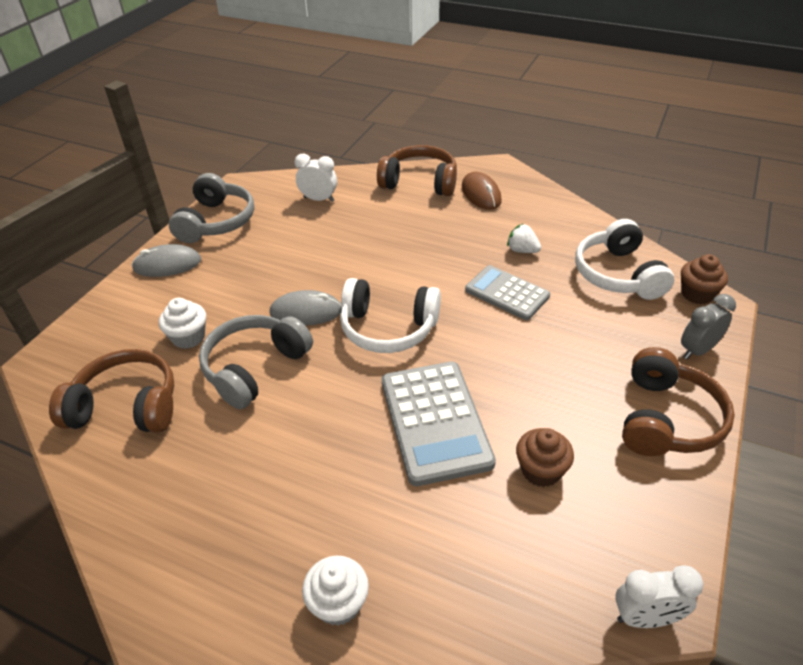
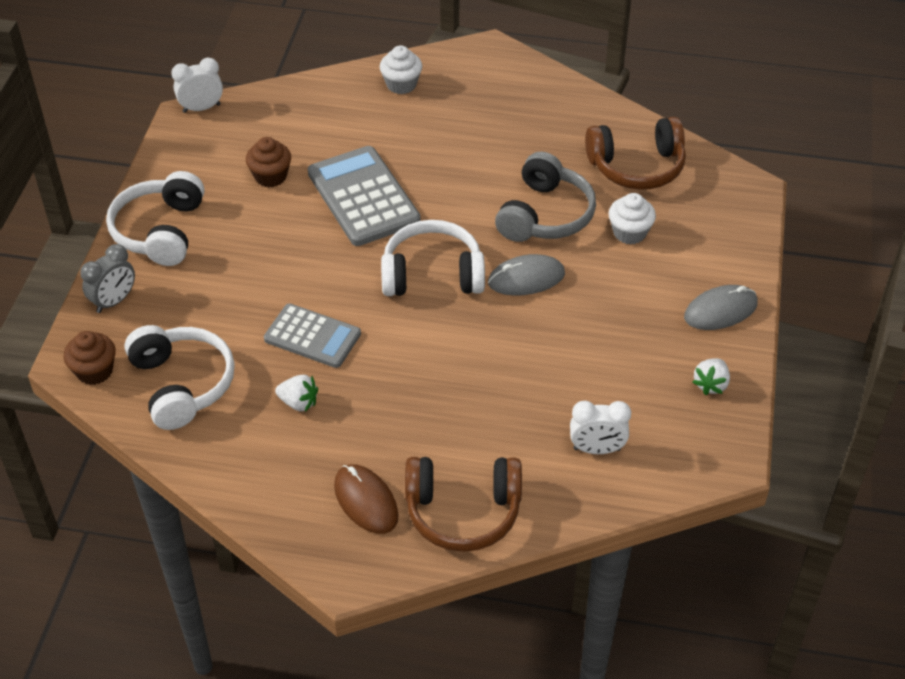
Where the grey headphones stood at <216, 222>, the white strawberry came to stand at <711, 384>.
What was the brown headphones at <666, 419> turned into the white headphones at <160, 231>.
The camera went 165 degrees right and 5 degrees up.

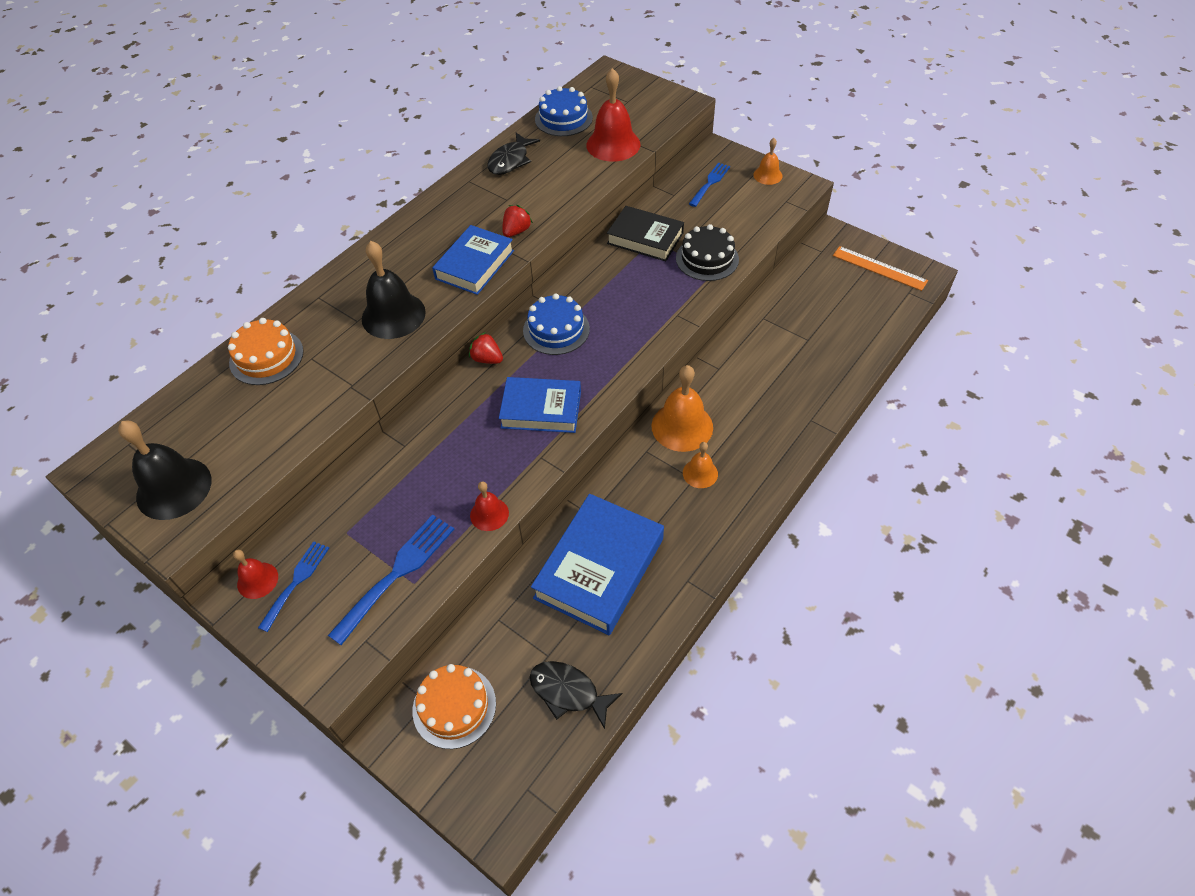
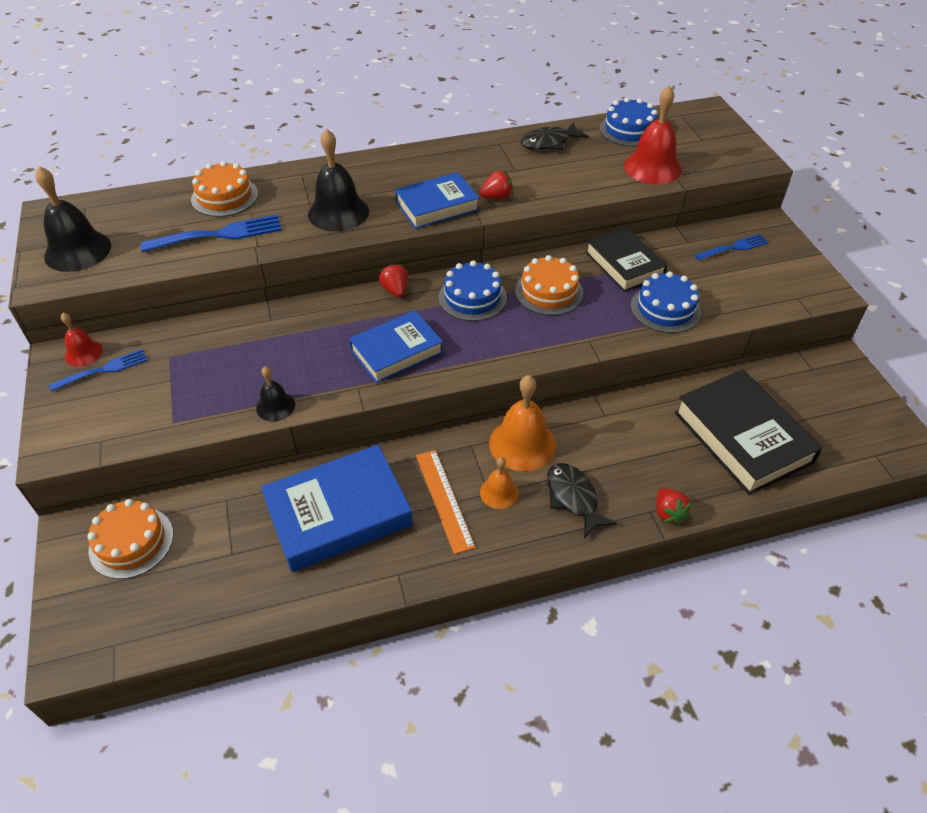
The second view lost the orange bell at <767, 175>.
The second view gained the orange cake at <549, 292>.
The second view gained the red strawberry at <668, 513>.
The second view gained the black book at <742, 437>.
The blue fork ended up elsewhere, having gone from <397, 573> to <219, 234>.
The black fish ended up elsewhere, having gone from <568, 692> to <573, 498>.
The orange ruler ended up elsewhere, having gone from <879, 268> to <444, 499>.
What was the red bell at <489, 514> turned into the black bell at <275, 406>.
What was the black cake at <707, 259> turned into the blue cake at <665, 308>.
The blue book at <541, 409> ended up facing another way, 75 degrees counterclockwise from before.
The camera went 35 degrees right and 5 degrees down.

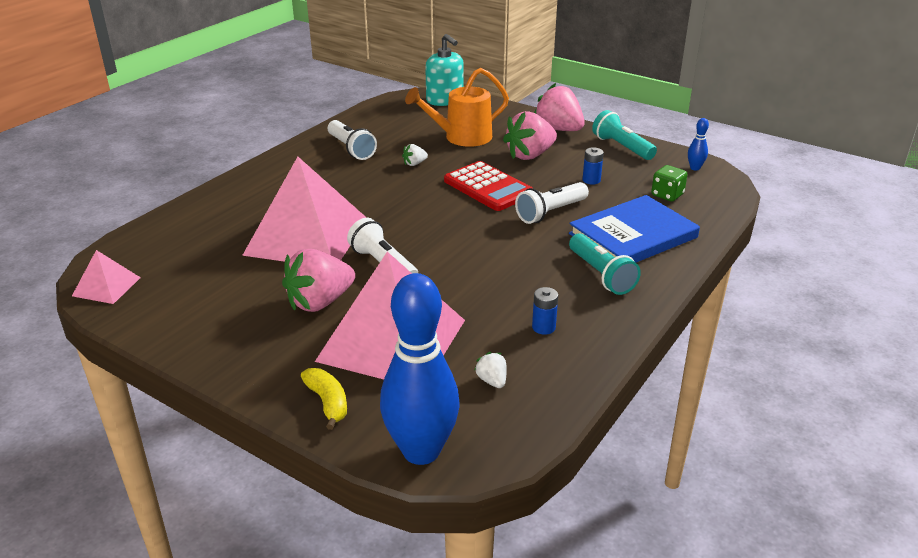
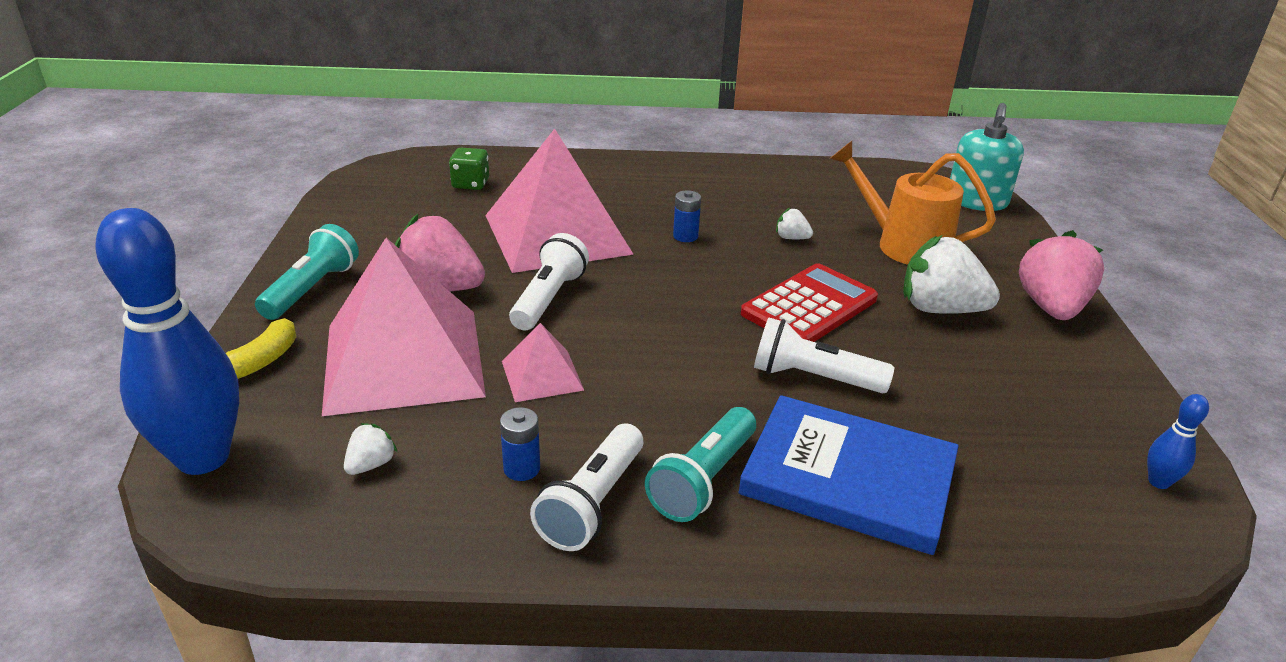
The pink pyramid ended up elsewhere, having gone from <106, 286> to <542, 375>.
The white flashlight ended up elsewhere, having gone from <351, 149> to <592, 503>.
The blue battery ended up elsewhere, having gone from <591, 180> to <685, 236>.
The turquoise flashlight ended up elsewhere, having gone from <621, 147> to <312, 289>.
The green dice ended up elsewhere, having gone from <667, 195> to <470, 184>.
What was the pink strawberry at <530, 155> turned into the white strawberry at <940, 309>.
The red calculator at <488, 187> ended up facing another way, 150 degrees counterclockwise from before.
The camera went 55 degrees right and 0 degrees up.

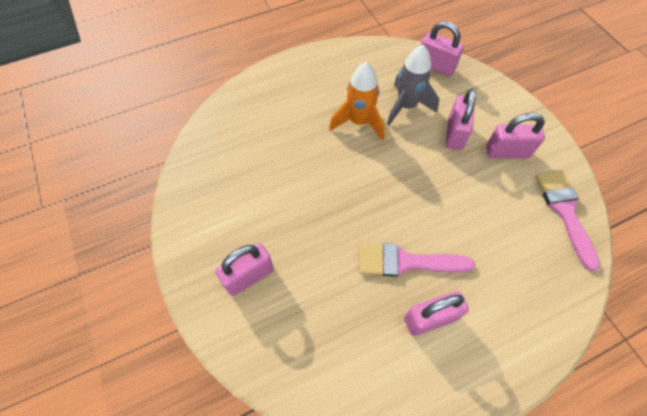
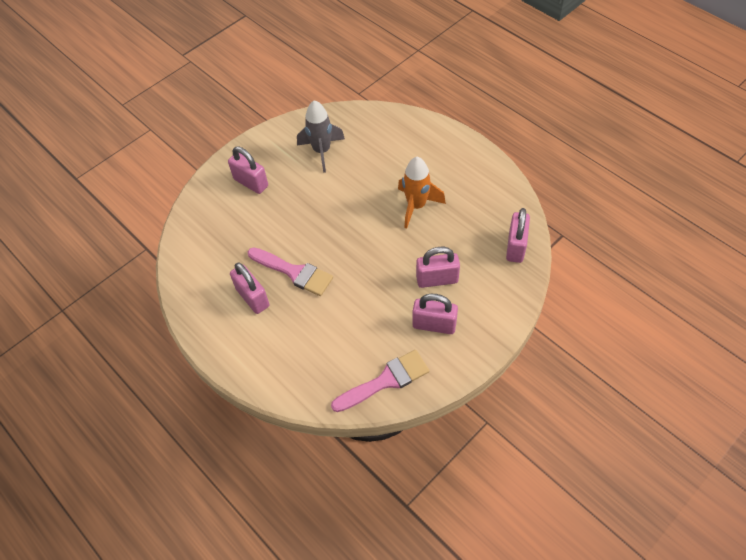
The grey rocket ended up elsewhere, having gone from <406, 106> to <322, 151>.
The pink brush at <406, 262> ended up facing another way, 135 degrees clockwise from before.
The pink padlock at <507, 152> ended up facing another way, 60 degrees counterclockwise from before.
The camera went 75 degrees right and 5 degrees down.

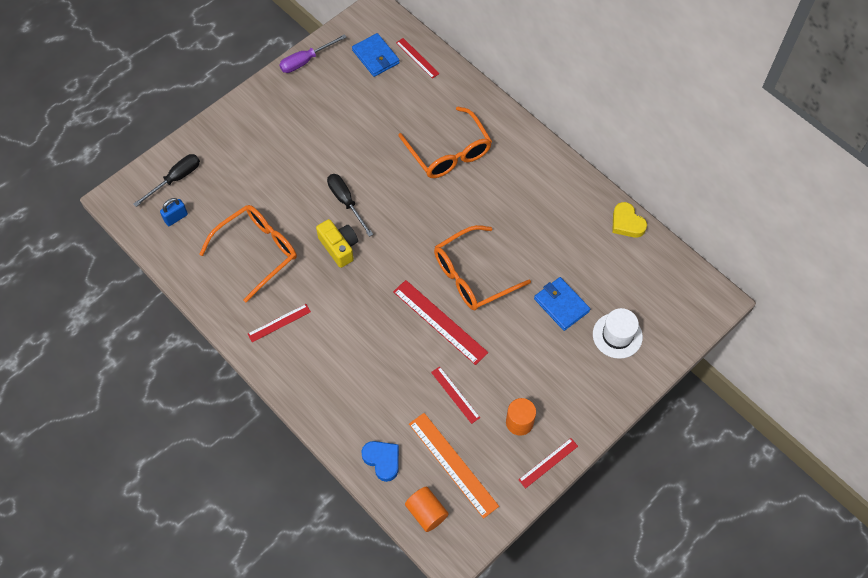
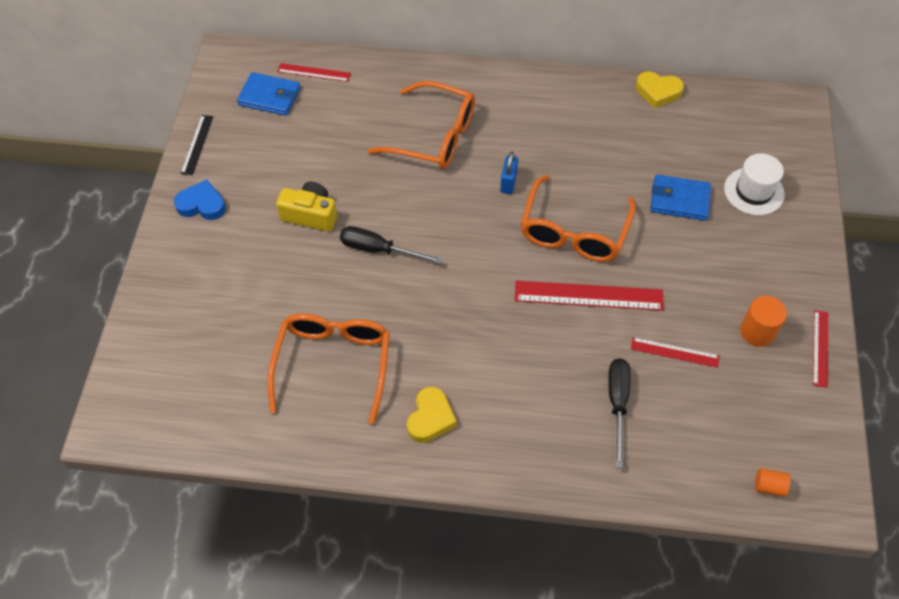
The second view lost the orange ruler at <453, 464>.
The black screwdriver ended up elsewhere, having gone from <175, 179> to <617, 404>.
The blue padlock ended up elsewhere, having gone from <176, 218> to <508, 183>.
The yellow camera ended up elsewhere, having gone from <339, 247> to <310, 215>.
The blue heart ended up elsewhere, having gone from <382, 460> to <202, 204>.
Where the red ruler stood at <279, 323>, the yellow heart came to stand at <430, 418>.
Where the purple screwdriver stood at <306, 61>, the black ruler came to stand at <197, 144>.
The size of the orange cylinder at <426, 512> changed by a factor of 0.62.
The camera went 40 degrees left and 5 degrees down.

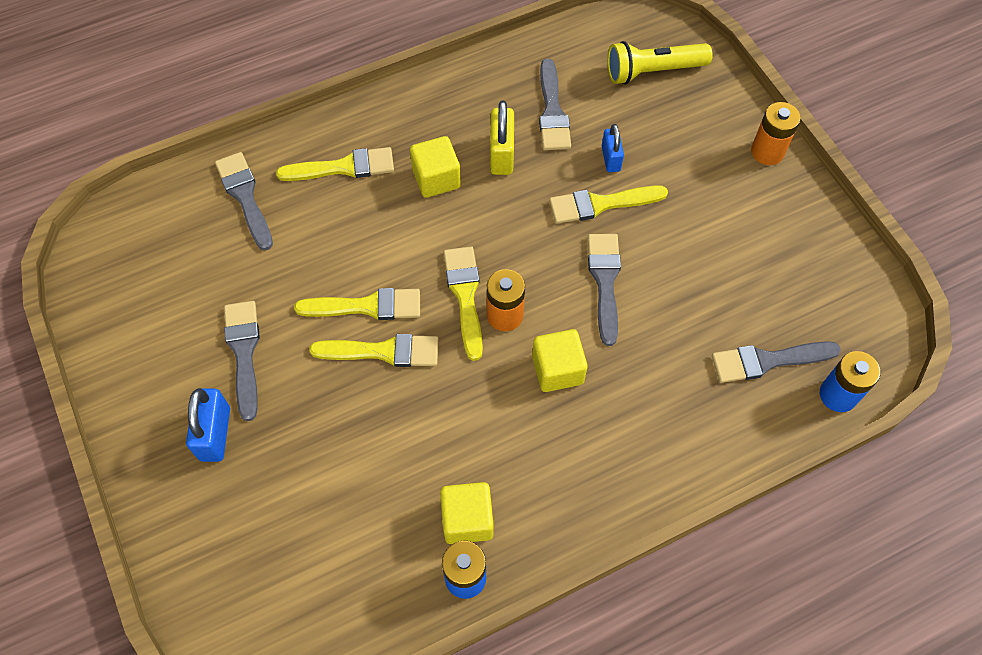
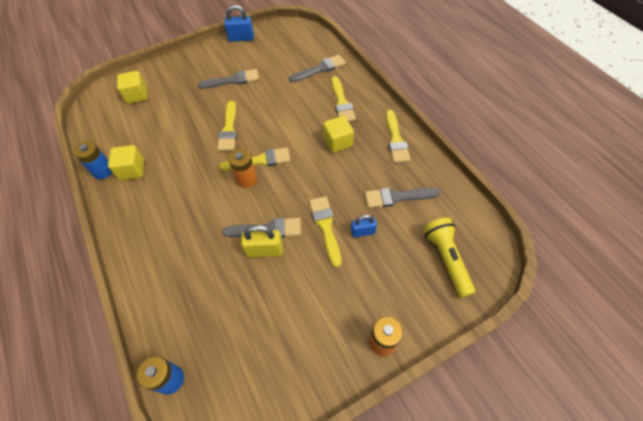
The second view lost the grey brush at <767, 361>.
The blue padlock ended up elsewhere, having gone from <215, 434> to <241, 38>.
The yellow brush ended up elsewhere, having gone from <367, 306> to <396, 140>.
The yellow padlock ended up elsewhere, having gone from <502, 154> to <264, 250>.
The yellow cube ended up elsewhere, having gone from <557, 370> to <137, 95>.
The camera went 90 degrees right and 5 degrees down.

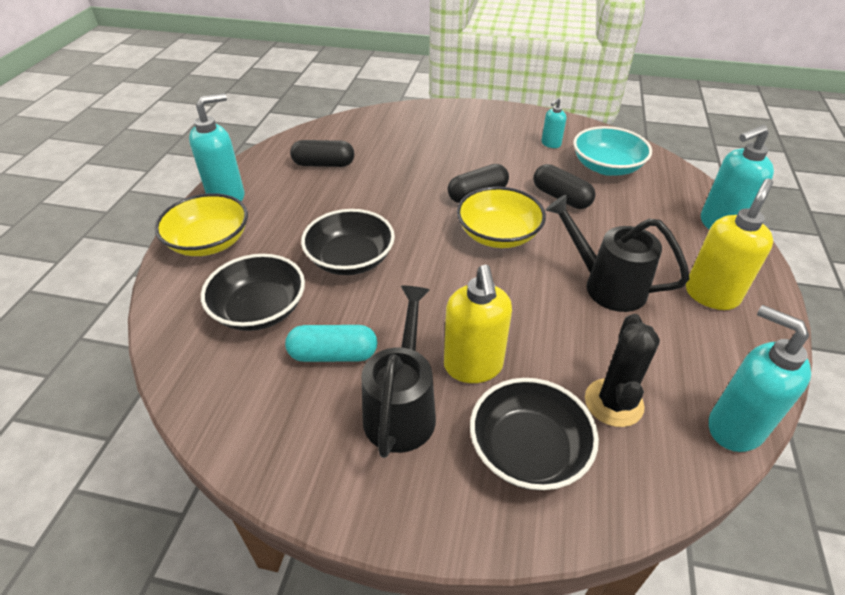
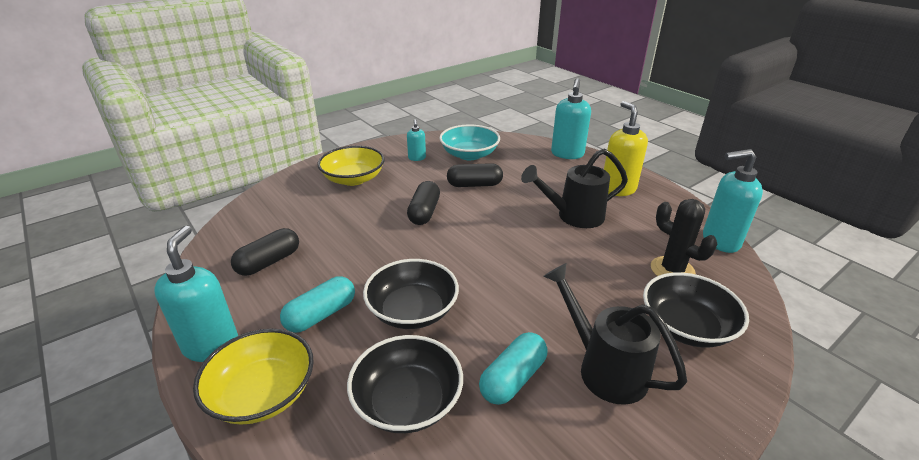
The second view lost the yellow soap dispenser at <473, 367>.
The second view gained the turquoise capsule at <321, 315>.
The yellow bowl ended up elsewhere, having gone from <498, 234> to <353, 179>.
The camera went 50 degrees left and 10 degrees down.

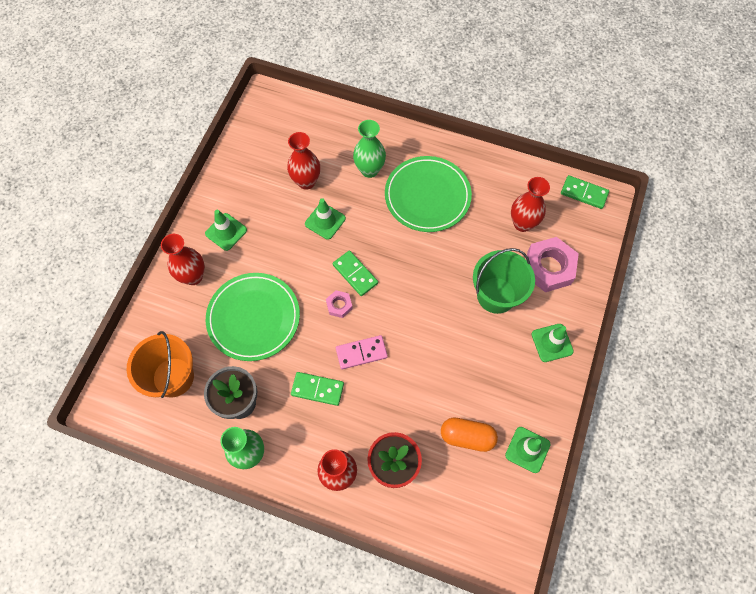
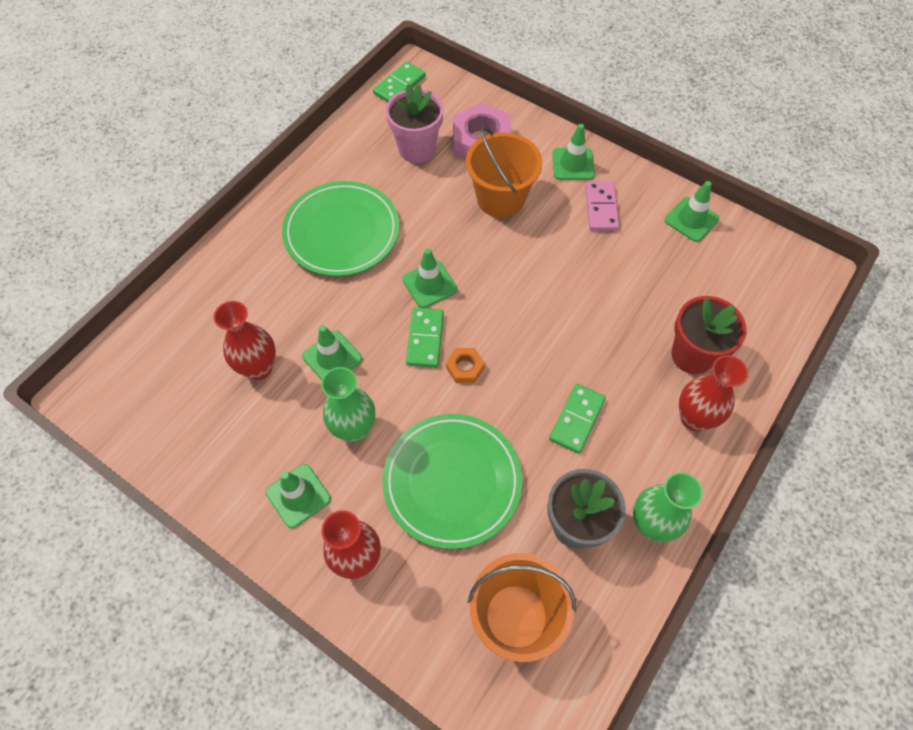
The second view lost the orange capsule at <467, 437>.
The second view gained the green traffic cone at <429, 284>.
The pink domino ended up elsewhere, having gone from <361, 353> to <601, 208>.
The green vase ended up elsewhere, having gone from <369, 170> to <354, 429>.
Where the red vase stood at <522, 223>, the pink flower pot came to stand at <417, 149>.
What was the pink nut at <339, 305> turned into the orange nut at <465, 368>.
What was the green bucket at <496, 295> turned into the orange bucket at <500, 198>.
The green domino at <355, 274> ended up facing another way, 60 degrees counterclockwise from before.
The camera went 75 degrees left and 5 degrees down.

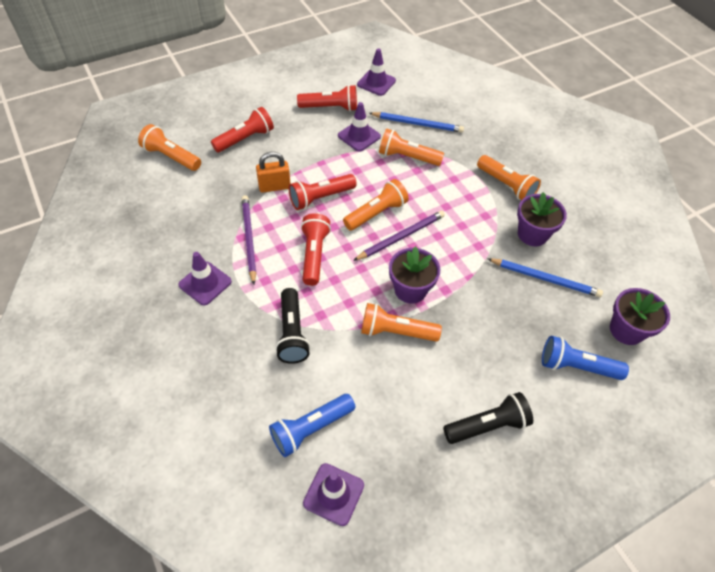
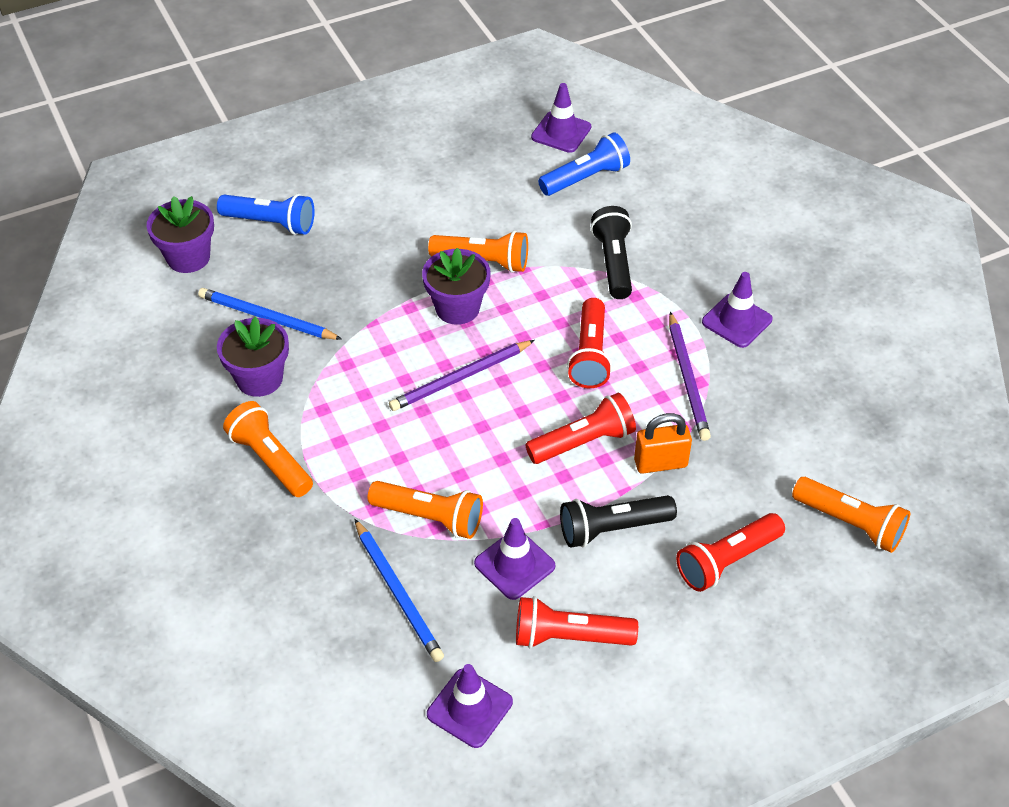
The second view lost the orange flashlight at <376, 213>.
The black flashlight ended up elsewhere, having gone from <487, 425> to <612, 529>.
The blue pencil at <417, 124> ended up facing another way, 135 degrees counterclockwise from before.
The camera went 175 degrees left and 5 degrees down.

